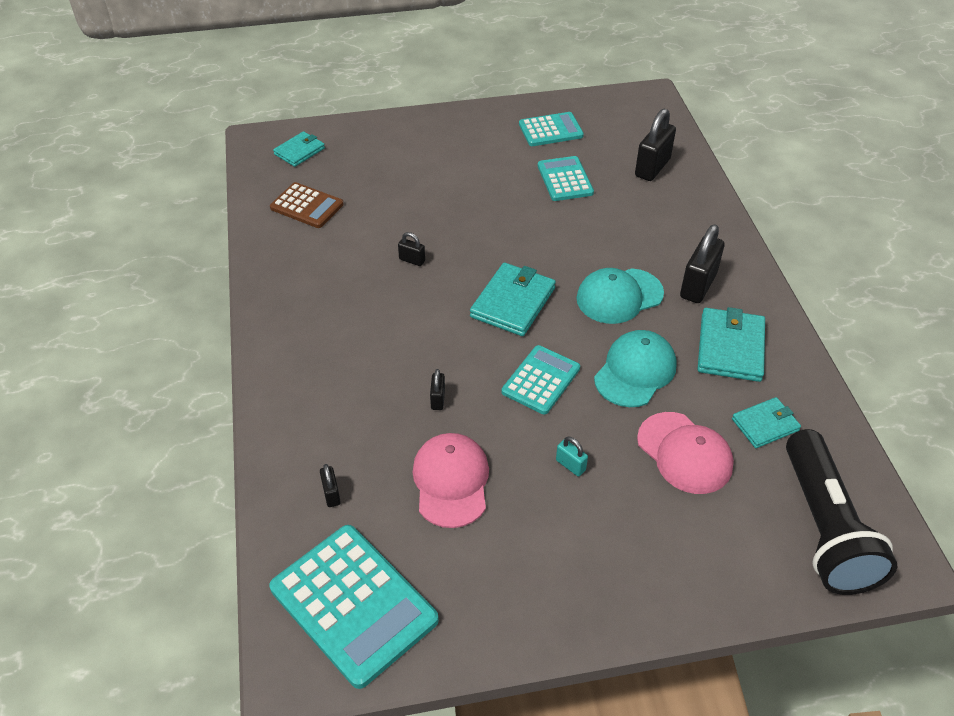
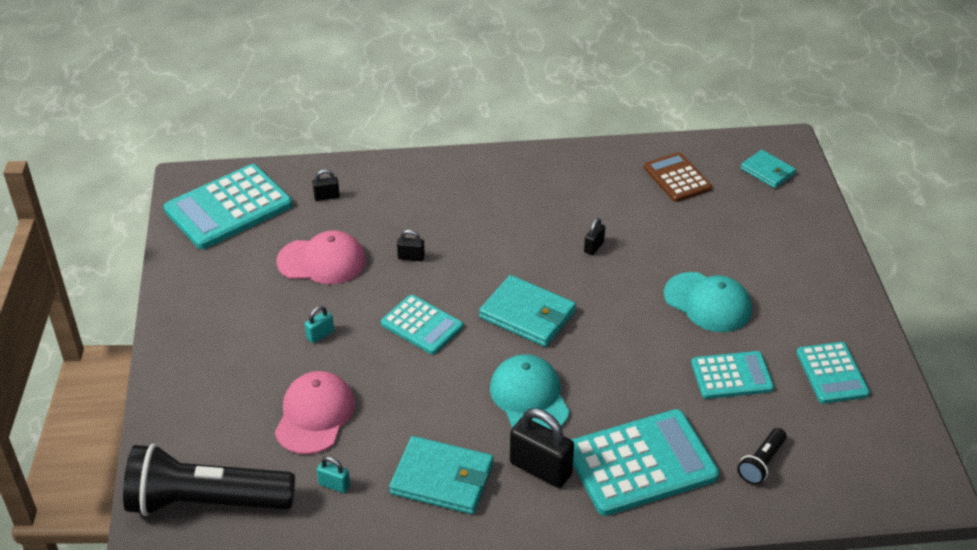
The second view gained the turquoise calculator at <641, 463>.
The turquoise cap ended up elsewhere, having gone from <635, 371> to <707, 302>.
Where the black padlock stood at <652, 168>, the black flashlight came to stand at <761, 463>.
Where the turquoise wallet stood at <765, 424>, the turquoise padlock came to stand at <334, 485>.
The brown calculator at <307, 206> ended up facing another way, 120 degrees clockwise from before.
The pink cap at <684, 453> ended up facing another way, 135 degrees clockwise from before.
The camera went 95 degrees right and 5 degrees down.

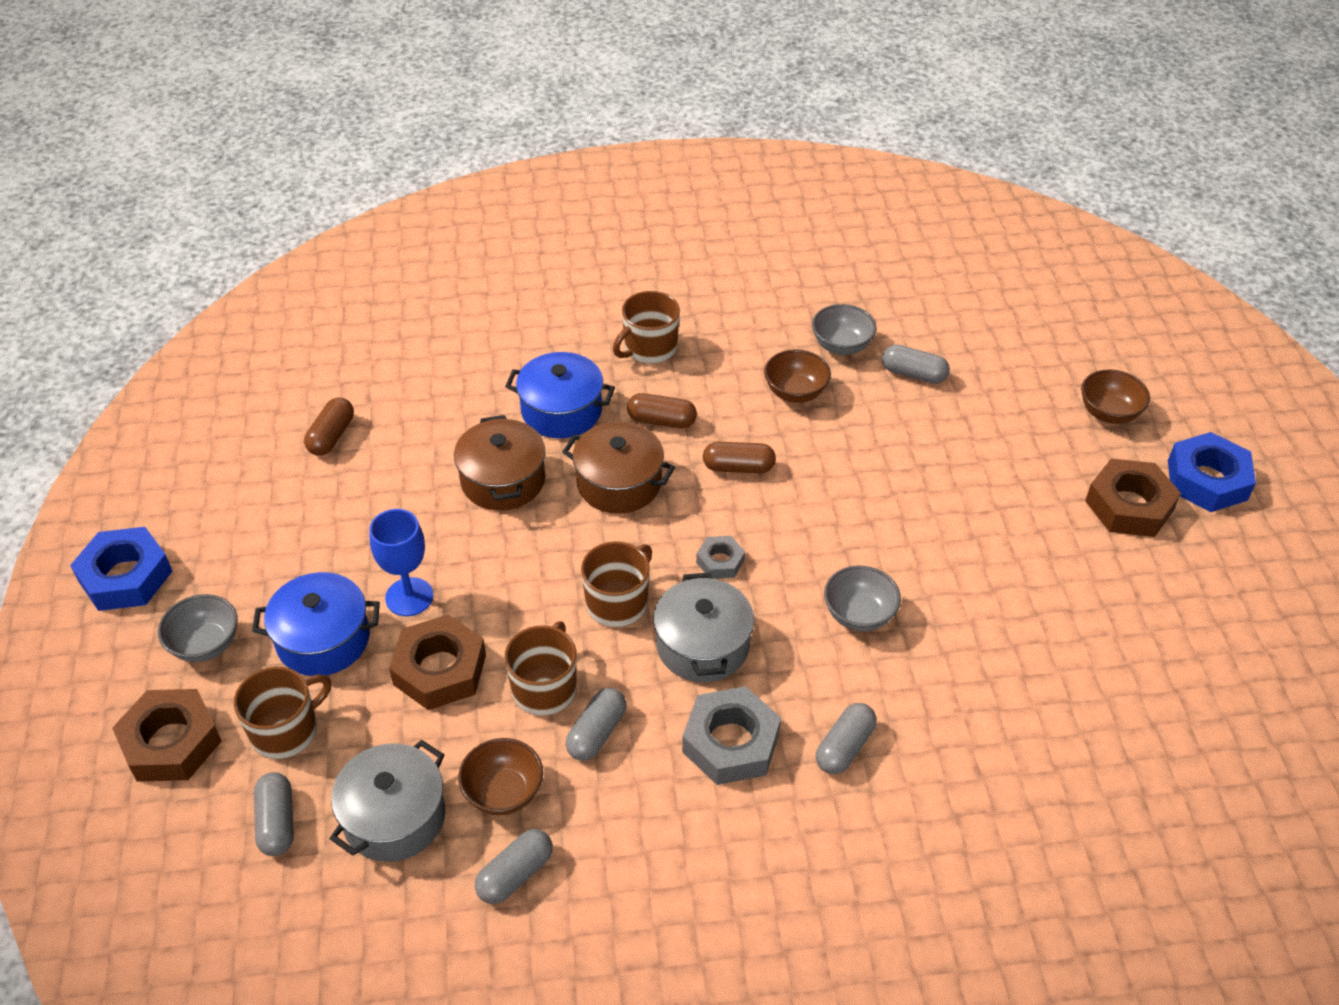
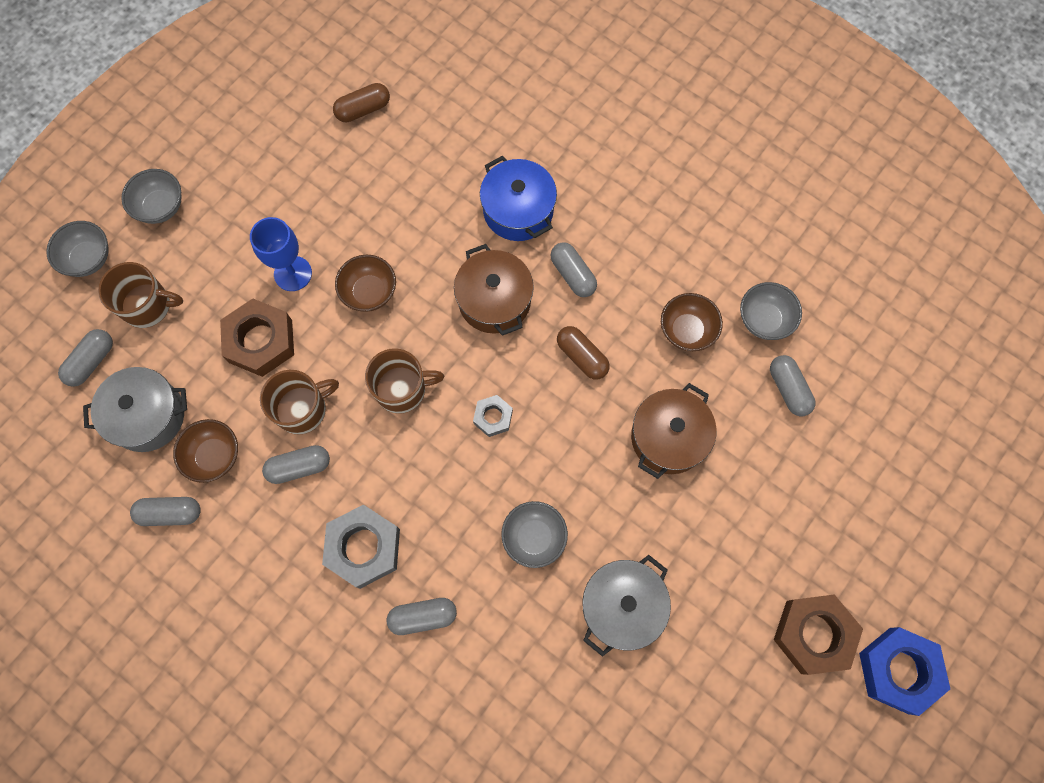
The second view lost the blue nut at <125, 576>.
The second view lost the blue pot at <323, 639>.
The second view lost the brown mug at <649, 348>.
The brown pot ended up elsewhere, having gone from <503, 480> to <668, 437>.
The grey pot ended up elsewhere, having gone from <702, 645> to <622, 606>.
The brown bowl ended up elsewhere, having gone from <1108, 413> to <369, 292>.
Where the brown nut stood at <171, 742>, the grey bowl came to stand at <89, 258>.
What was the brown capsule at <661, 421> turned into the grey capsule at <572, 275>.
The camera went 45 degrees right and 25 degrees up.

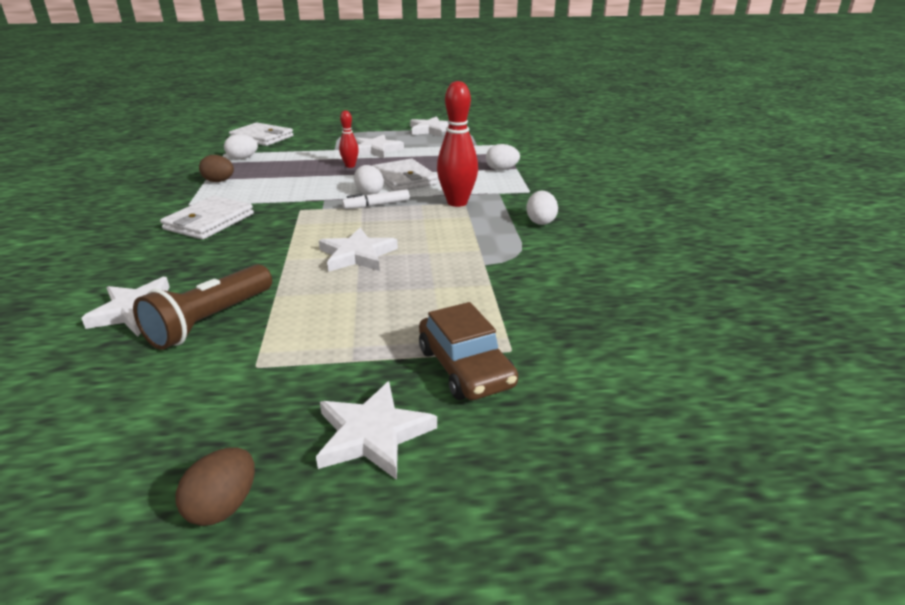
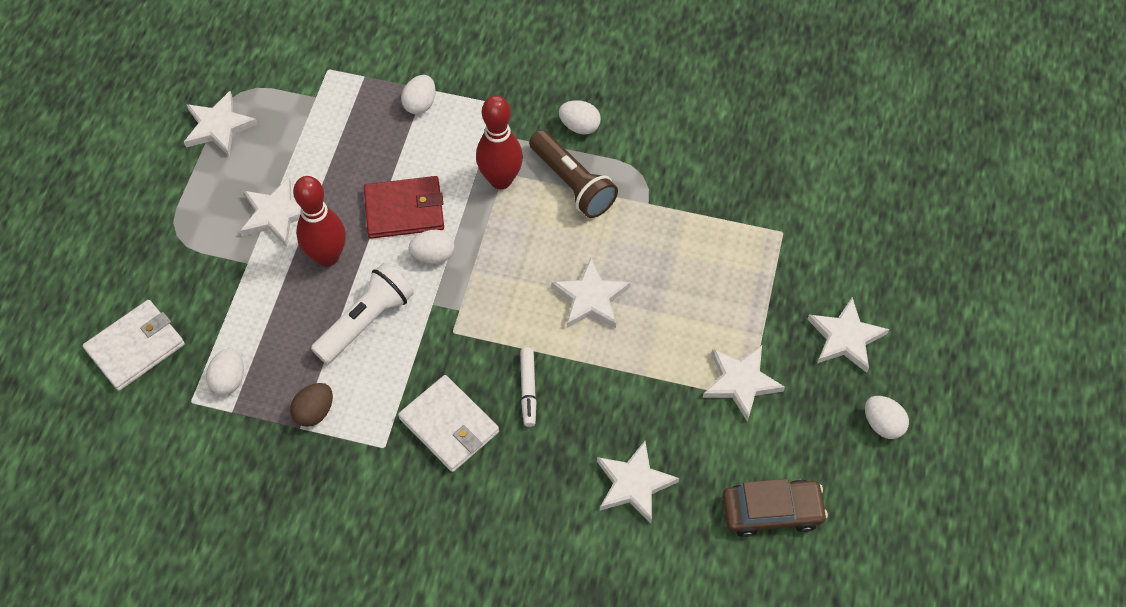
The second view gained the white flashlight at <366, 321>.
The second view gained the white star at <741, 382>.
The brown flashlight ended up elsewhere, having gone from <210, 321> to <572, 183>.
The white marker ended up elsewhere, having gone from <377, 205> to <528, 389>.
The brown car ended up elsewhere, having gone from <465, 367> to <771, 511>.
What was the brown egg at <223, 506> turned into the white egg at <882, 424>.
What was the white wallet at <404, 179> turned into the red wallet at <404, 210>.
The size of the red bowling pin at <350, 166> changed by a factor of 1.84.
The camera went 70 degrees left and 30 degrees up.

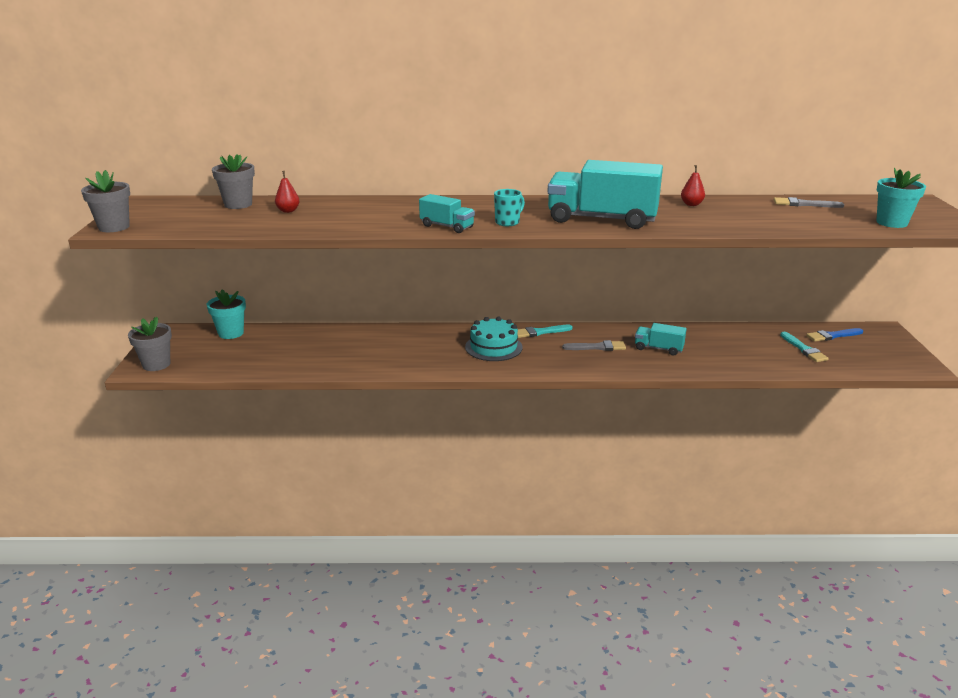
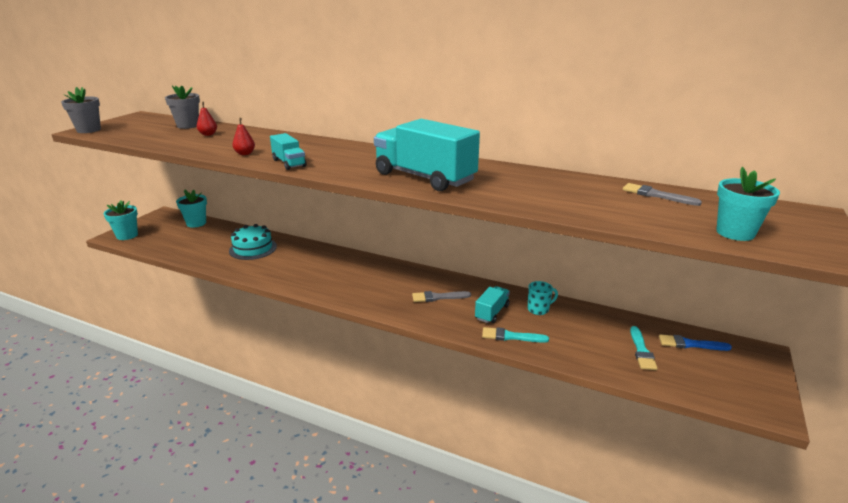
The turquoise cake ended up elsewhere, having gone from <493, 347> to <253, 248>.
The turquoise mug ended up elsewhere, having gone from <508, 222> to <538, 309>.
The turquoise brush ended up elsewhere, having gone from <540, 332> to <511, 336>.
The red pear ended up elsewhere, having gone from <691, 204> to <245, 154>.
What was the grey flower pot at <156, 364> turned into the turquoise flower pot at <127, 235>.
The grey brush at <597, 347> ended up facing another way, 150 degrees clockwise from before.
The turquoise truck at <658, 349> ended up facing another way, 75 degrees clockwise from before.
The camera went 25 degrees right and 0 degrees up.

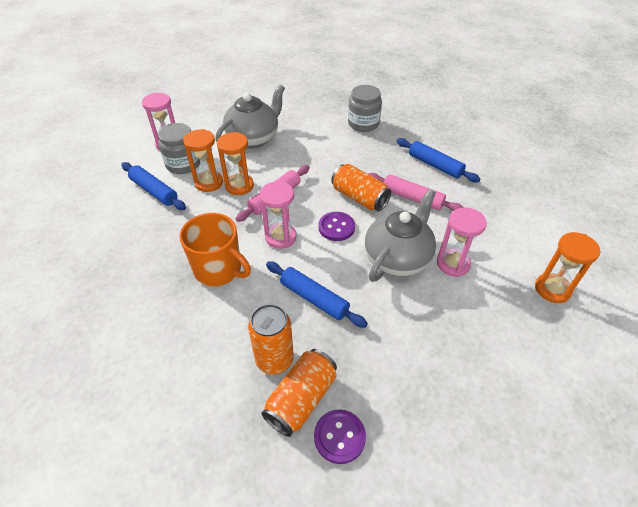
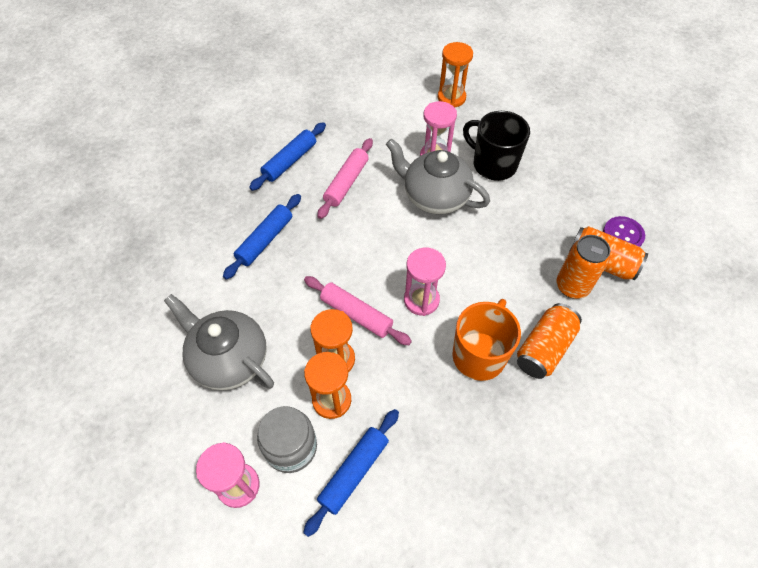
The second view lost the purple button at <336, 227>.
The second view lost the grey jar at <363, 124>.
The second view gained the black mug at <493, 164>.
The blue rolling pin ended up elsewhere, having gone from <314, 298> to <265, 240>.
The orange can ended up elsewhere, having gone from <359, 198> to <544, 348>.
The camera went 95 degrees left and 10 degrees up.

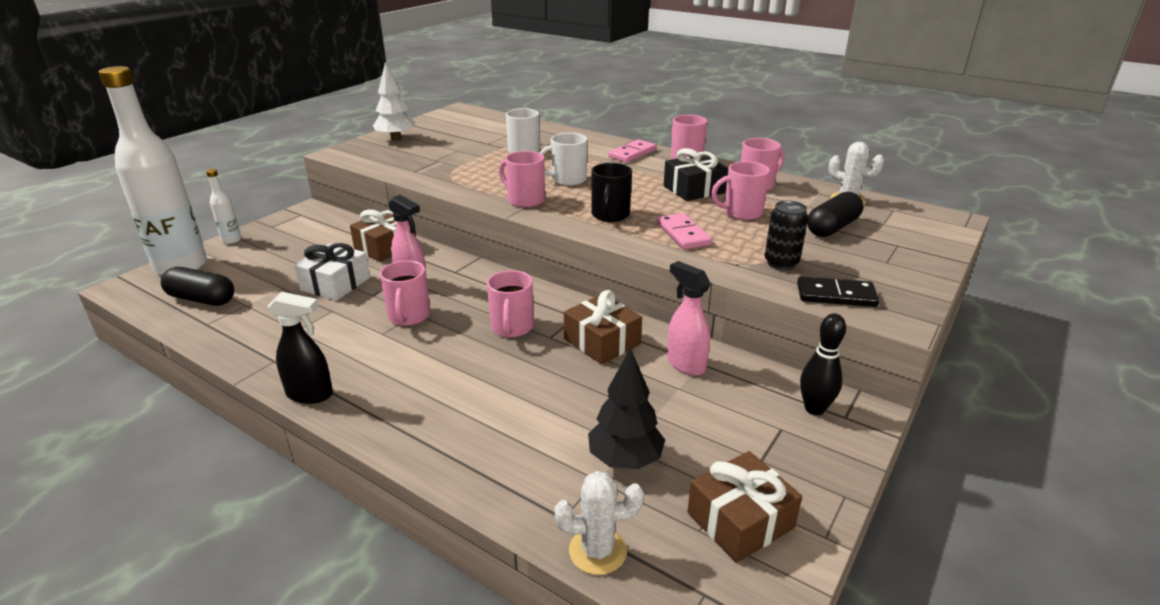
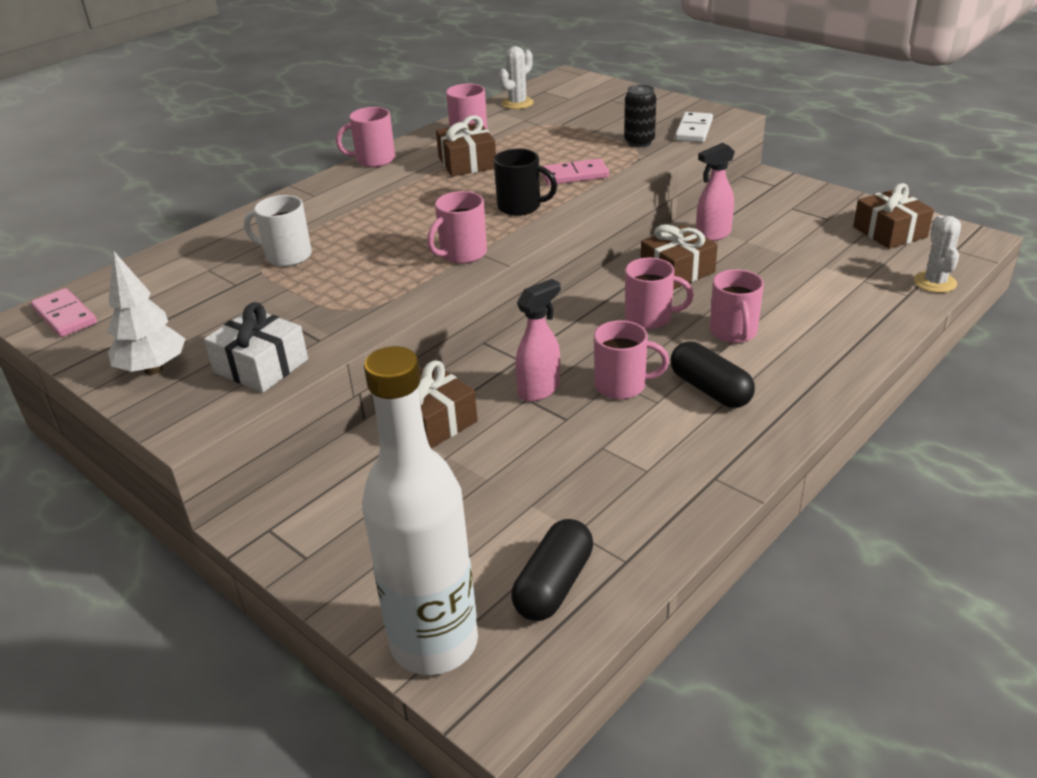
The second view lost the white bottle at <231, 240>.
The second view lost the black spray bottle at <310, 394>.
The second view lost the white mug at <567, 180>.
The second view lost the black tree at <625, 460>.
The second view lost the black bowling pin at <814, 409>.
The white gift ended up elsewhere, having gone from <335, 284> to <261, 366>.
The pink domino ended up elsewhere, having gone from <632, 153> to <65, 316>.
The pink mug ended up elsewhere, having gone from <741, 213> to <733, 332>.
The black capsule ended up elsewhere, having gone from <832, 228> to <710, 389>.
What was the black gift at <694, 189> turned into the brown gift at <467, 163>.
What was the black domino at <836, 295> turned into the white domino at <693, 130>.
The camera went 80 degrees left and 5 degrees up.

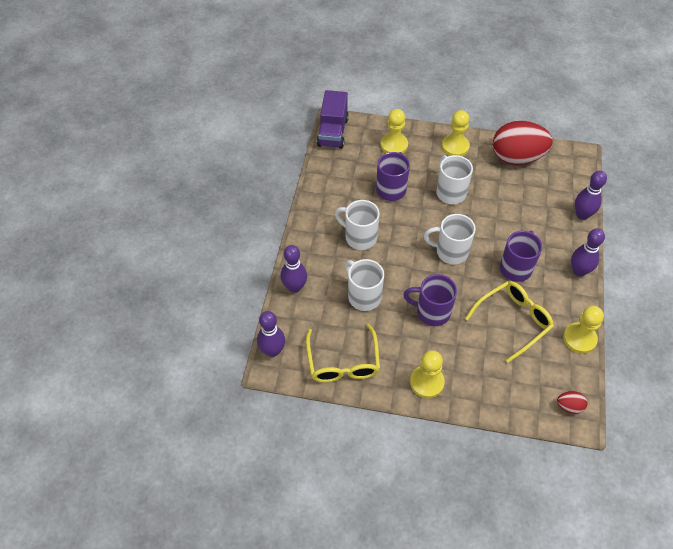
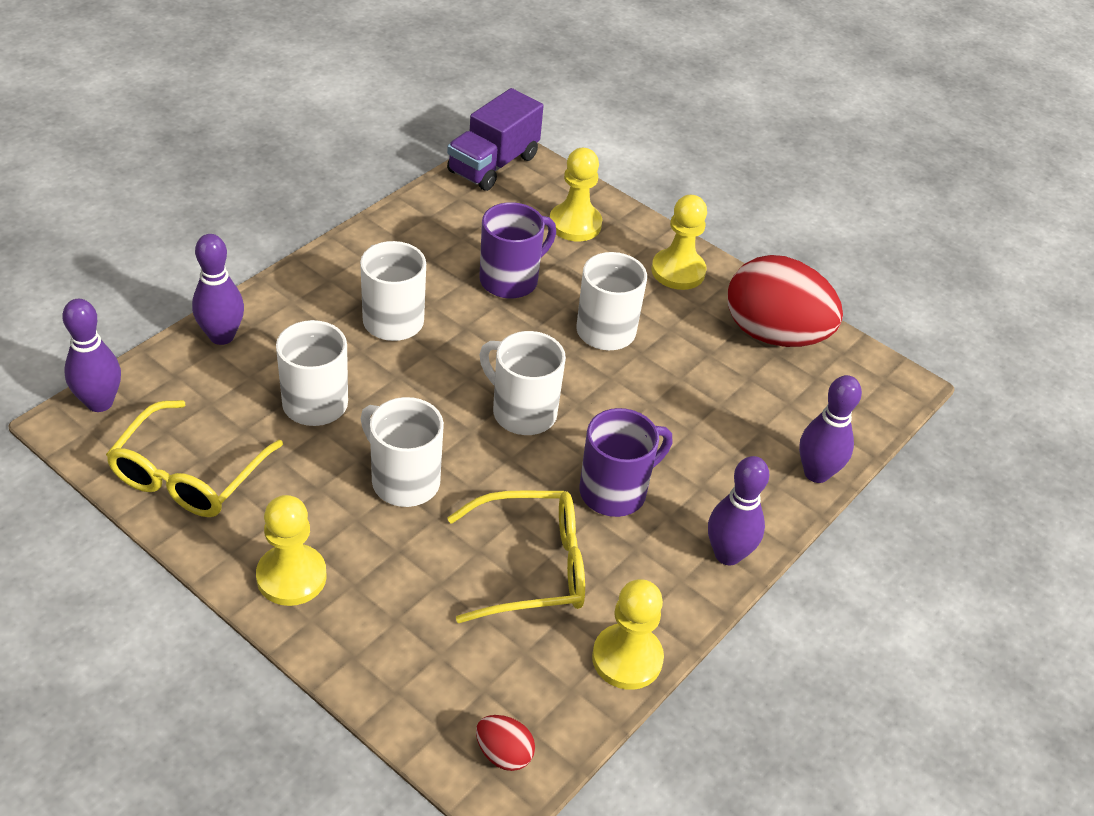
What was the purple mug at <432, 312> turned into the white mug at <403, 481>.
The camera went 25 degrees right and 10 degrees down.

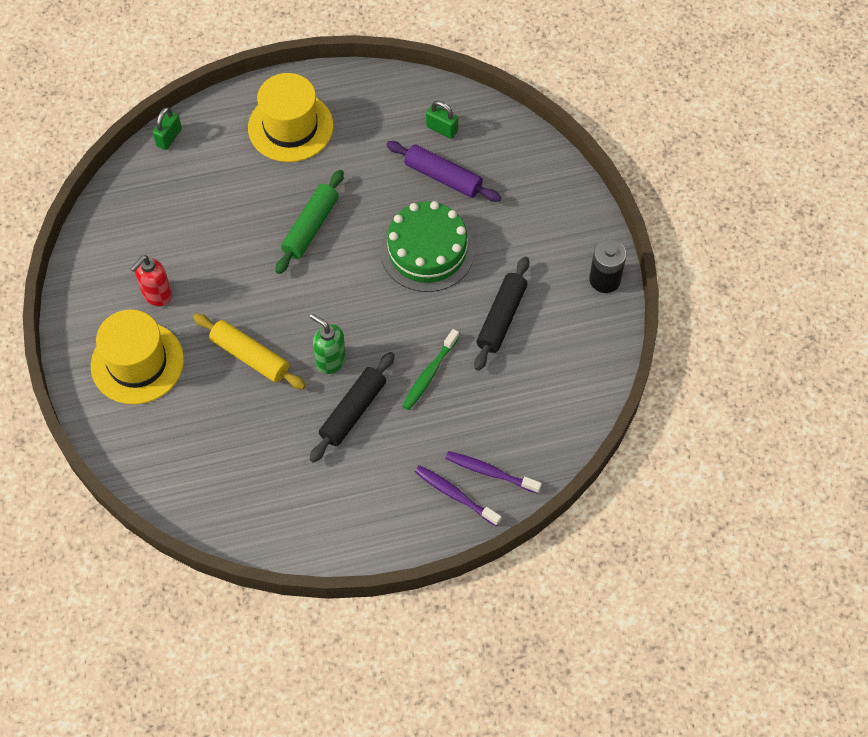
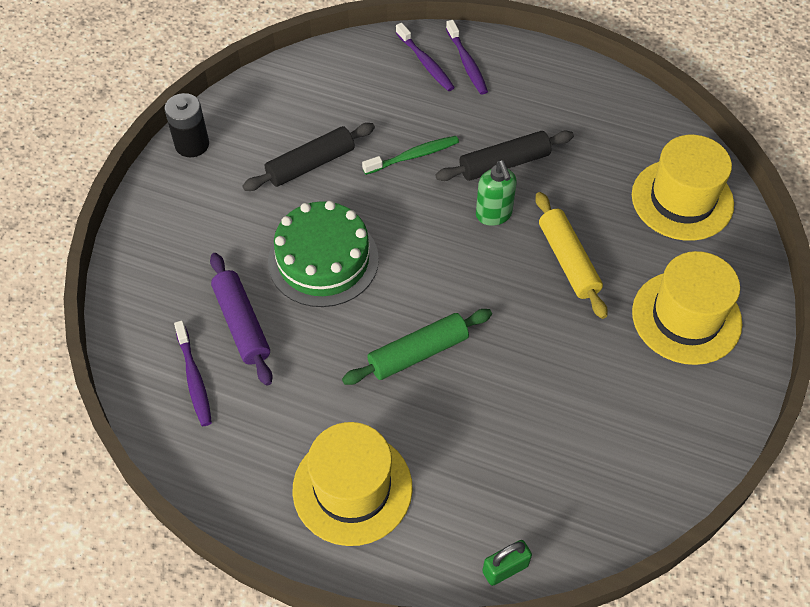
The second view lost the red soap dispenser at <157, 295>.
The second view gained the yellow hat at <682, 199>.
Where the green padlock stood at <442, 129>, the purple toothbrush came to stand at <194, 378>.
The camera went 145 degrees left and 5 degrees down.

